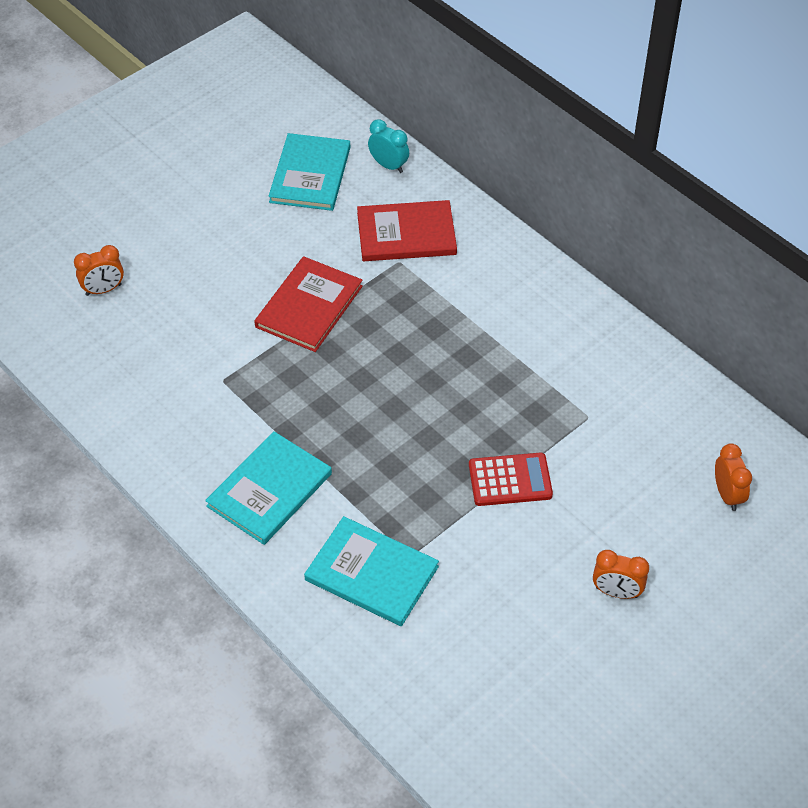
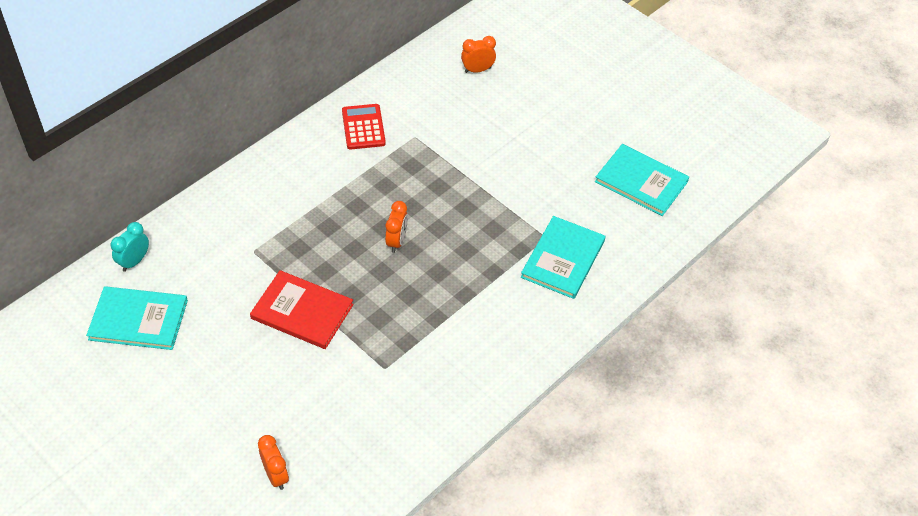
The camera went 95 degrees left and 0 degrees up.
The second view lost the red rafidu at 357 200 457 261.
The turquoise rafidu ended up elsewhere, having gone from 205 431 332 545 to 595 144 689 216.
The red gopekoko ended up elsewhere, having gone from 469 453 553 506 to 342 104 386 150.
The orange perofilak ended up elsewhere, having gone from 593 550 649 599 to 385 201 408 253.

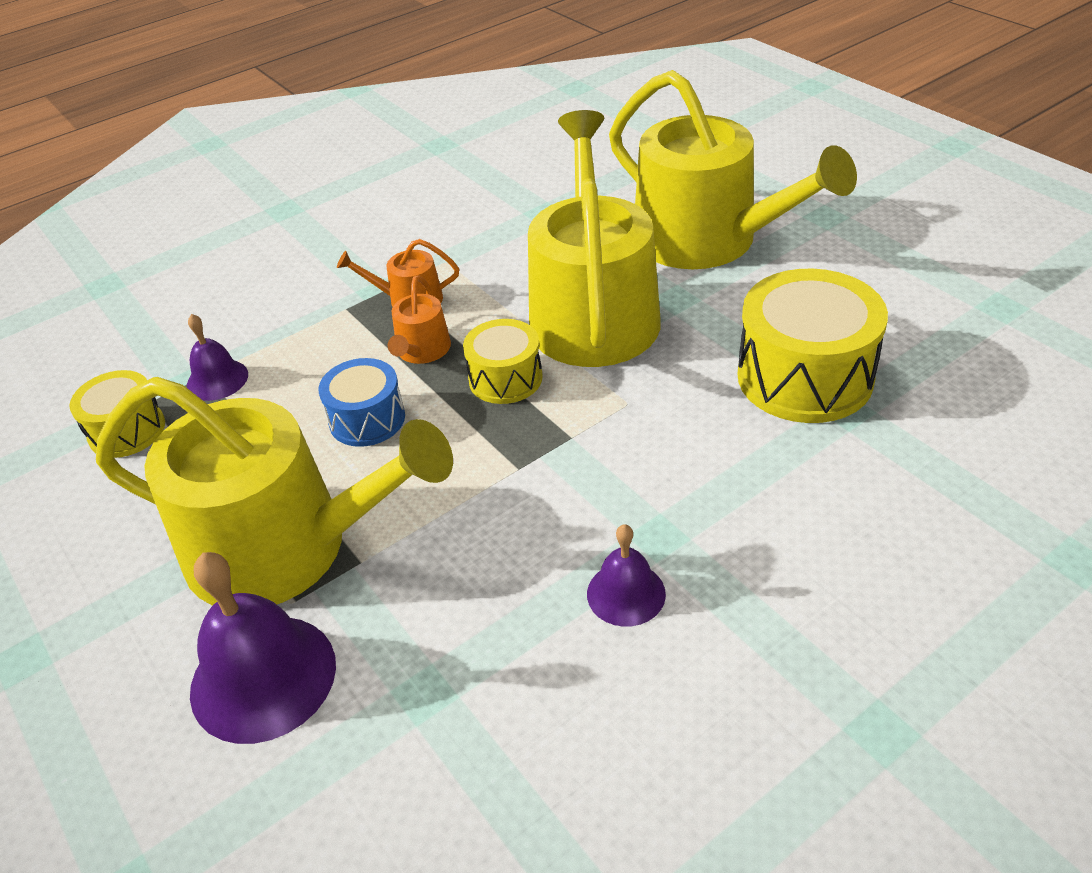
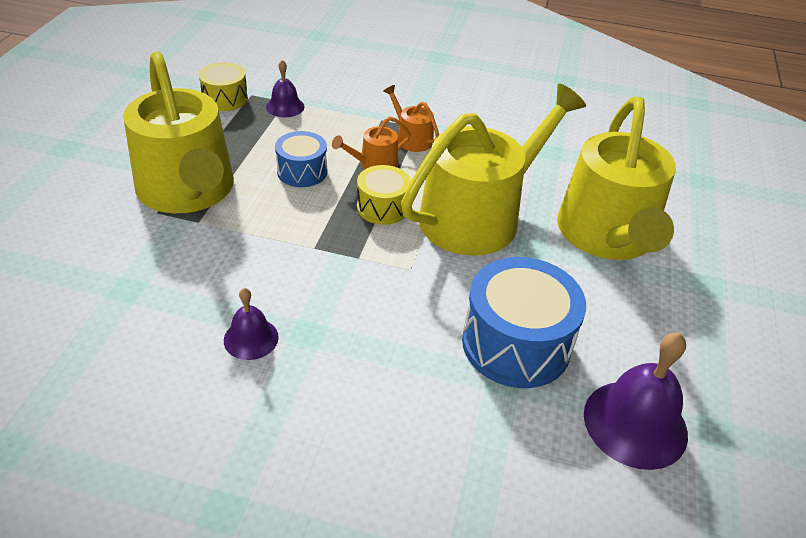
The camera went 45 degrees right and 0 degrees up.
What was the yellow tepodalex at 737 269 888 423 turned into the blue tepodalex at 462 257 586 388.
The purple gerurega ended up elsewhere, having gone from 190 552 336 744 to 584 332 688 470.

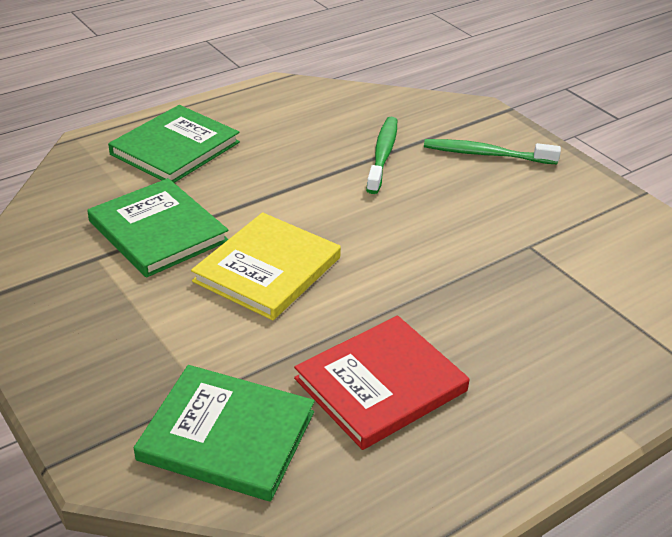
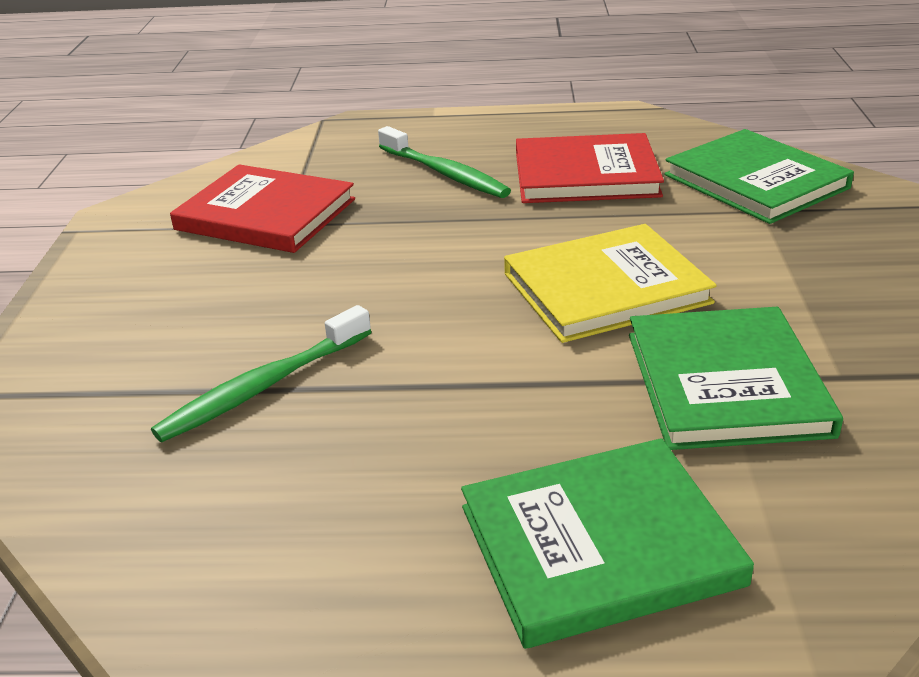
The camera went 140 degrees left and 5 degrees down.
The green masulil ended up elsewhere, having gone from 424 139 561 164 to 378 126 511 198.
The second view gained the red rafidu at 170 164 355 253.

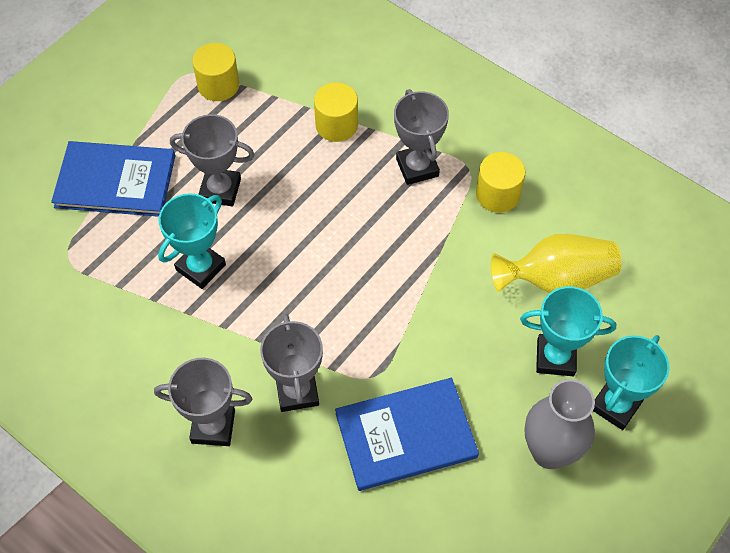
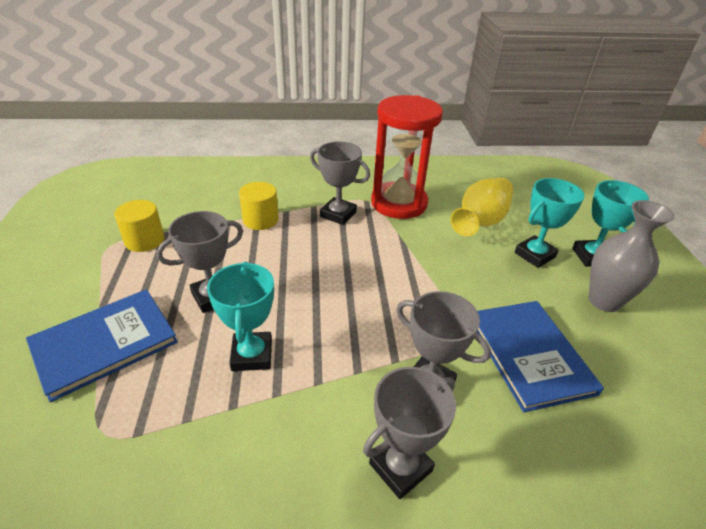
The camera went 45 degrees left and 20 degrees down.
Where the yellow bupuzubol stood at 476 152 525 213, the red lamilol came to stand at 371 95 443 219.
The blue rafidu at 335 378 479 491 ended up facing another way, 45 degrees counterclockwise from before.

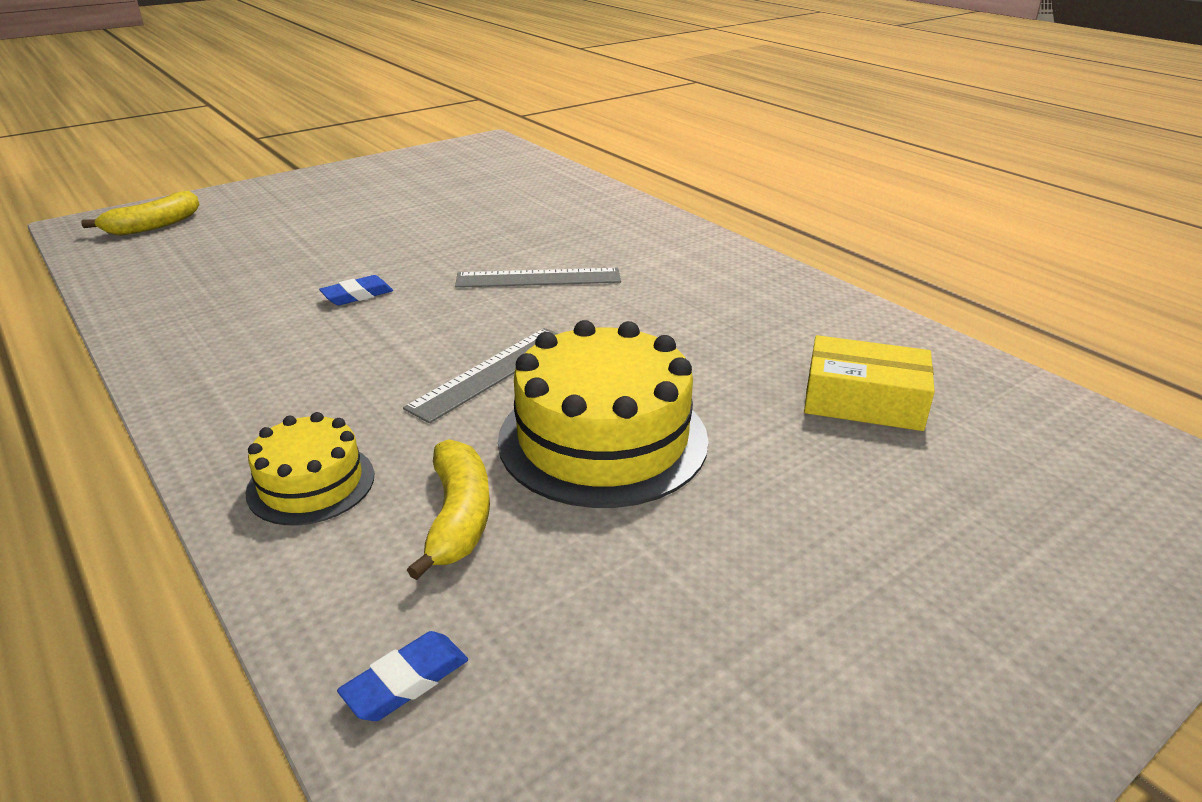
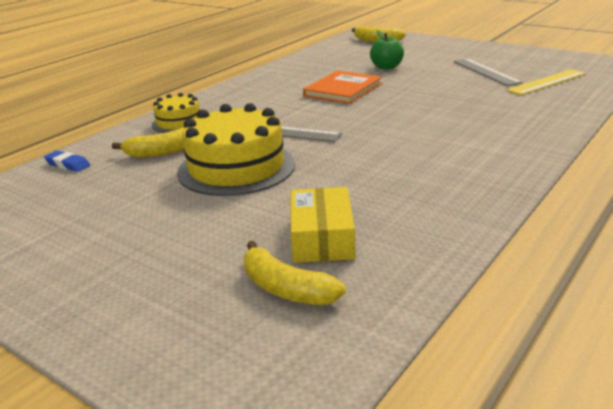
The camera went 75 degrees right and 5 degrees down.
The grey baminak ended up elsewhere, having gone from 455 268 621 288 to 454 59 523 86.
Where the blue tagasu stood at 319 275 393 306, the orange rafidu came to stand at 303 70 382 104.
The second view gained the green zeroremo at 370 30 404 70.
The second view gained the yellow baminak at 506 69 586 95.
The second view gained the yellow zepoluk at 244 241 346 305.

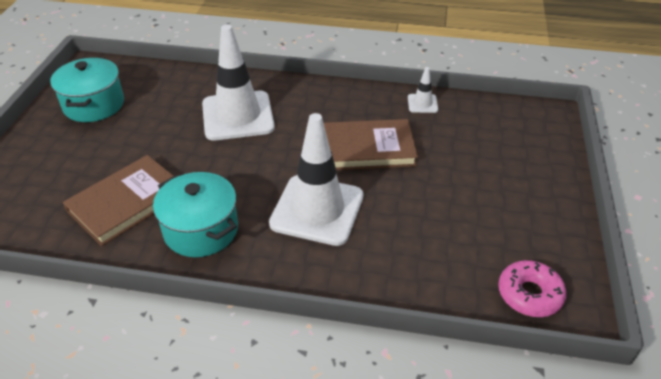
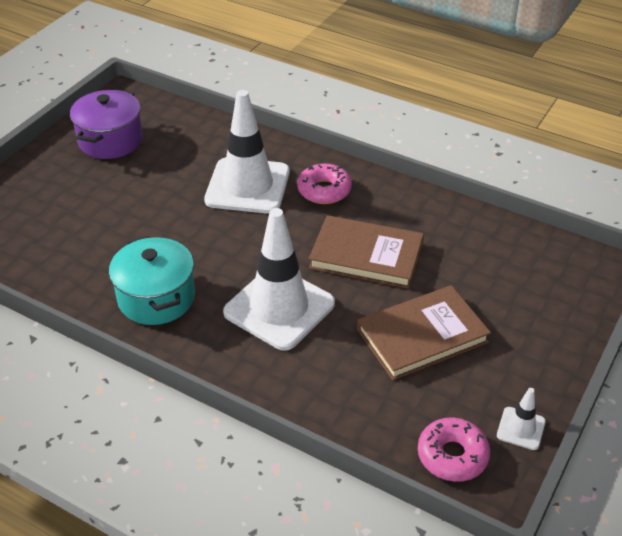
The camera went 20 degrees right and 0 degrees up.
What was the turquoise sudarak at 50 58 124 122 turned into the purple sudarak at 70 90 143 159.
The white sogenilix ended up elsewhere, having gone from 408 67 438 113 to 497 388 546 450.
The brown rafidu ended up elsewhere, having gone from 63 155 173 246 to 357 285 491 380.
The second view gained the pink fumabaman at 297 163 352 204.

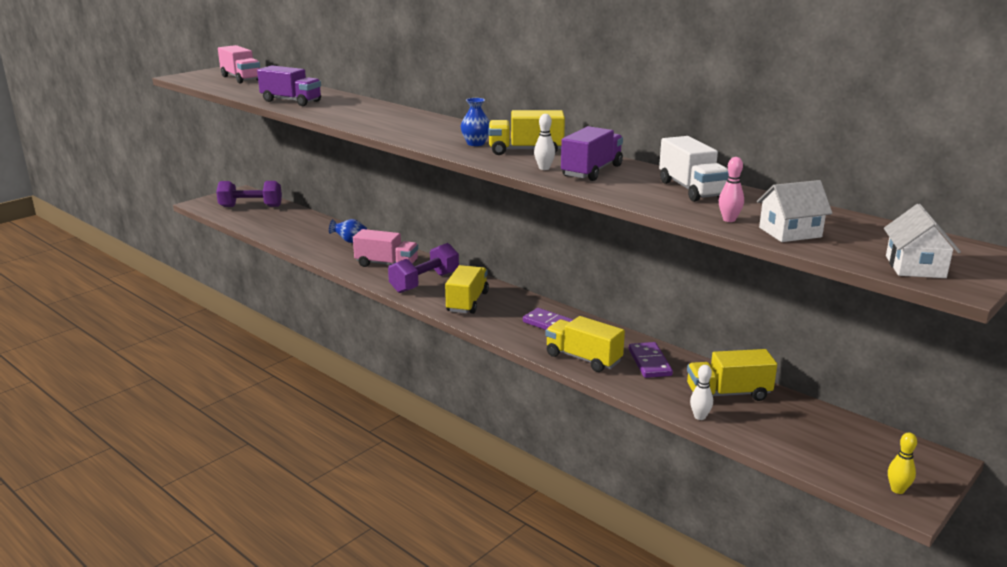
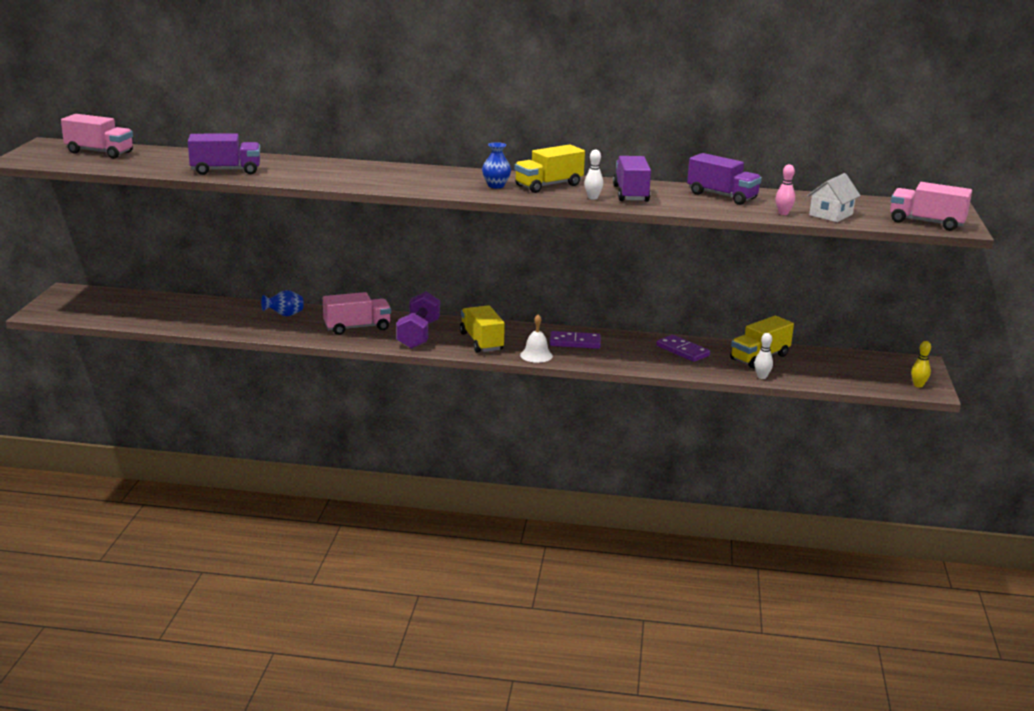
The camera went 35 degrees left and 0 degrees up.
What was the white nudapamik at 659 136 729 202 turned into the purple nudapamik at 687 153 762 205.
The second view lost the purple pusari at 216 181 282 207.
Where the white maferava stood at 884 204 961 278, the pink nudapamik came to stand at 890 182 972 231.
The second view lost the yellow nudapamik at 545 316 625 372.
The second view gained the white gerurega at 520 314 553 363.

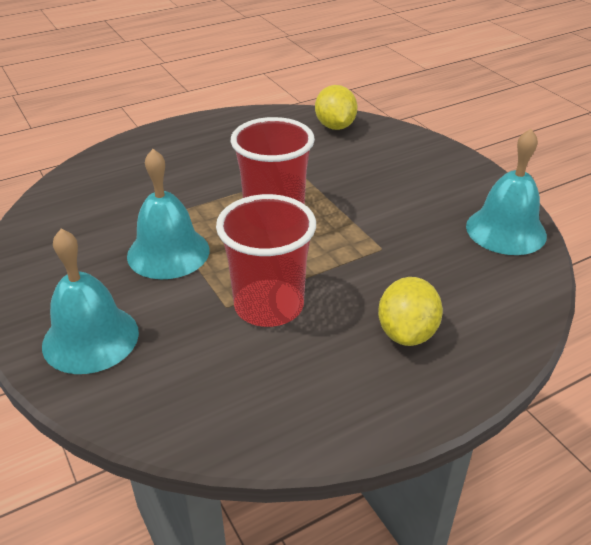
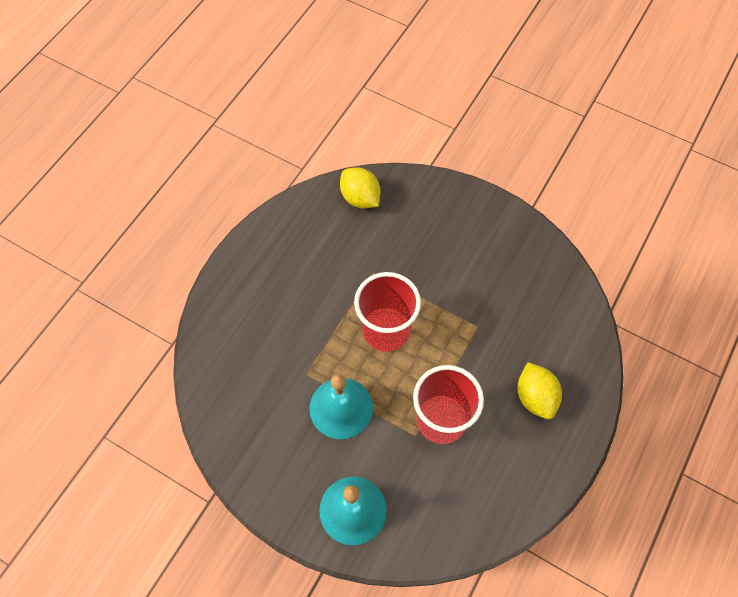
The camera went 30 degrees left and 25 degrees up.
The second view lost the turquoise gerurega at 466 129 547 255.

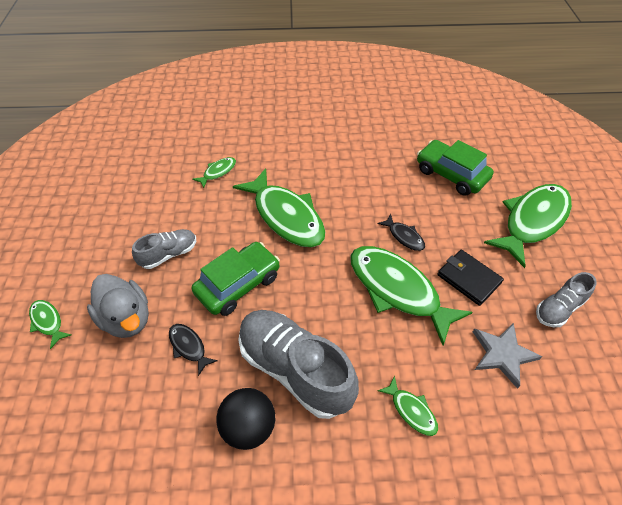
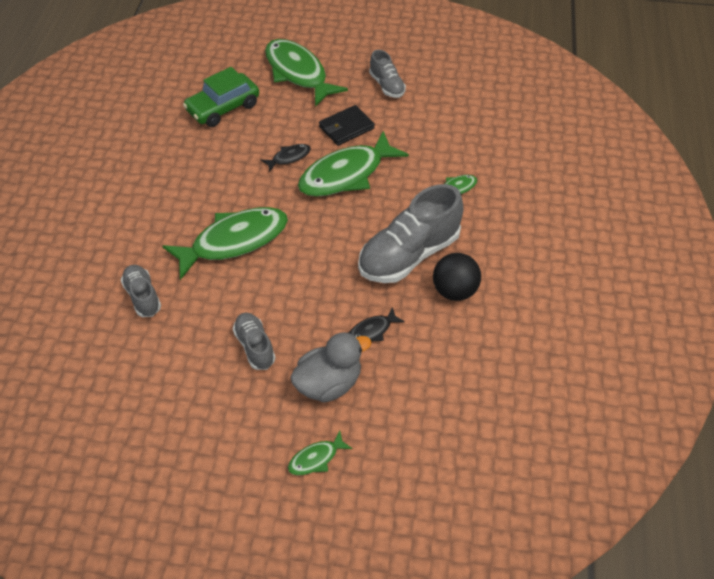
The camera went 80 degrees left and 0 degrees up.
Where the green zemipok stood at 192 157 236 188, the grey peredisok came to stand at 121 265 161 317.
The second view lost the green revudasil at 192 242 280 316.
The second view lost the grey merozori at 473 323 543 389.

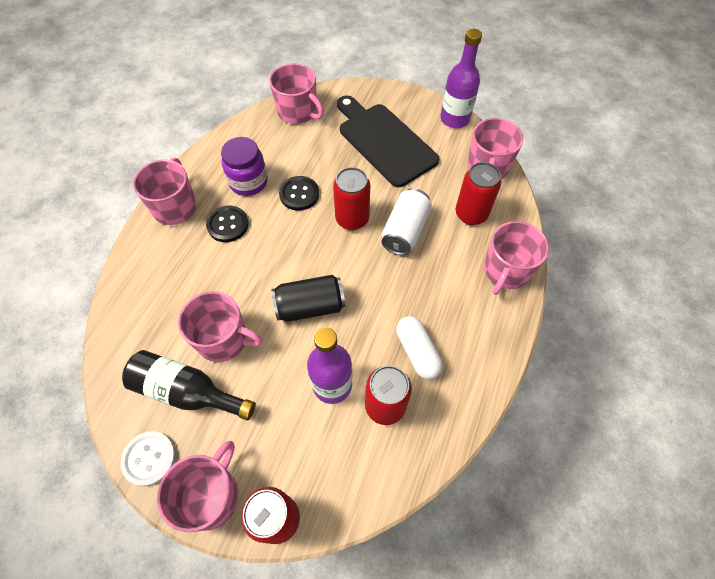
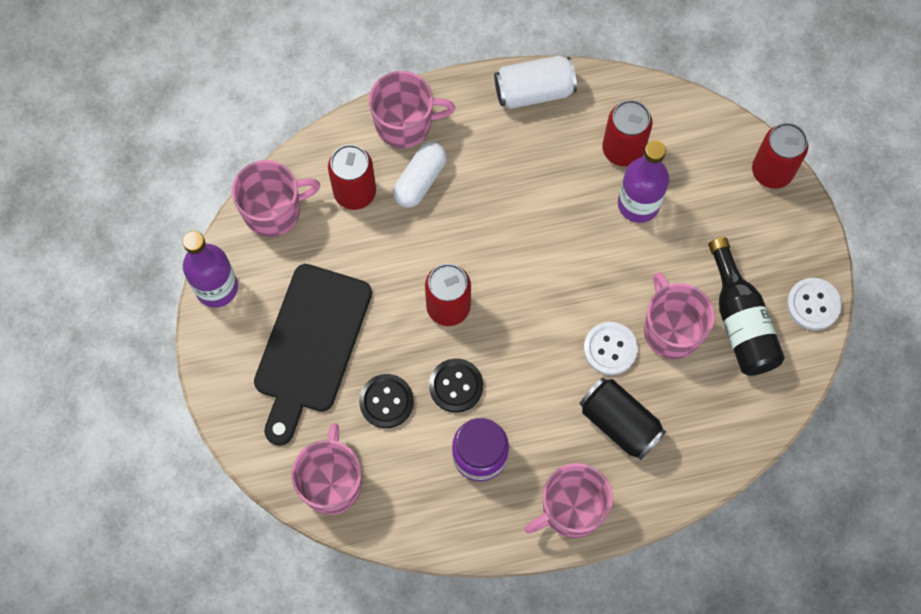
The camera went 125 degrees left and 10 degrees up.
The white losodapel ended up elsewhere, having gone from 381 188 432 255 to 494 56 577 109.
The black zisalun ended up elsewhere, having gone from 206 206 249 242 to 359 374 414 428.
The black losodapel ended up elsewhere, having gone from 272 275 346 322 to 580 378 666 460.
The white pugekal ended up elsewhere, having gone from 396 316 443 380 to 393 142 447 208.
The second view lost the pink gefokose at 157 441 239 532.
The second view gained the white zisalun at 584 322 638 375.

